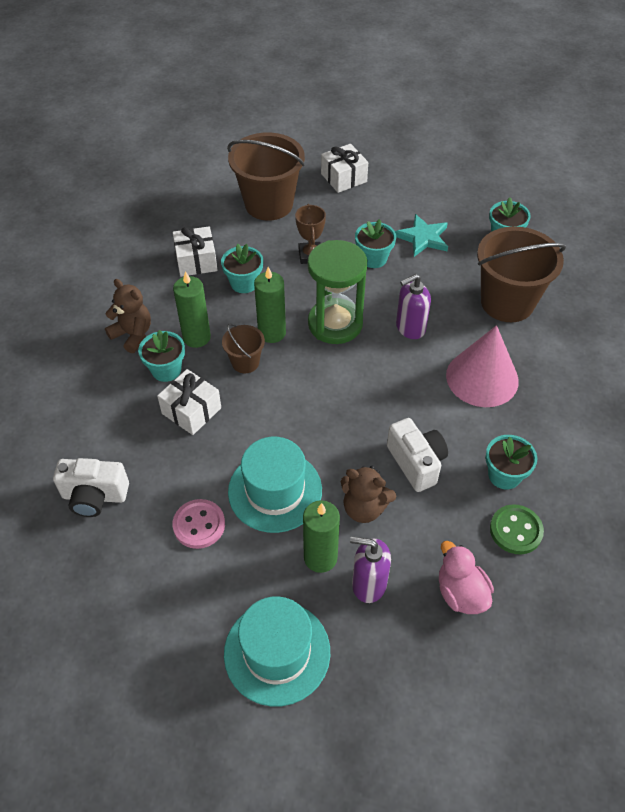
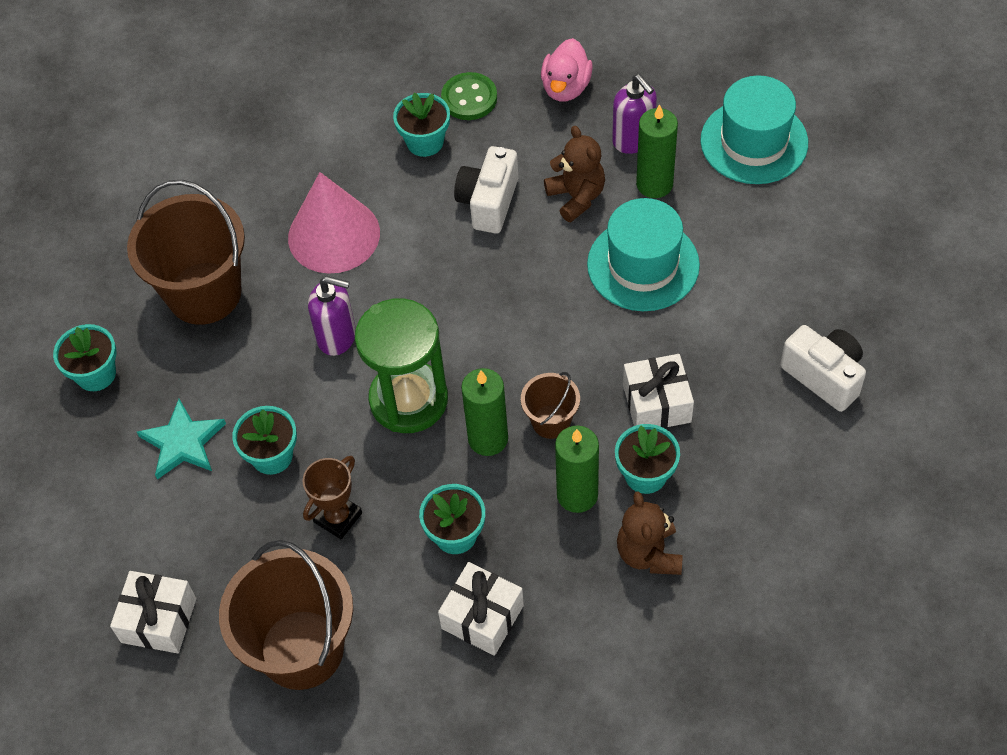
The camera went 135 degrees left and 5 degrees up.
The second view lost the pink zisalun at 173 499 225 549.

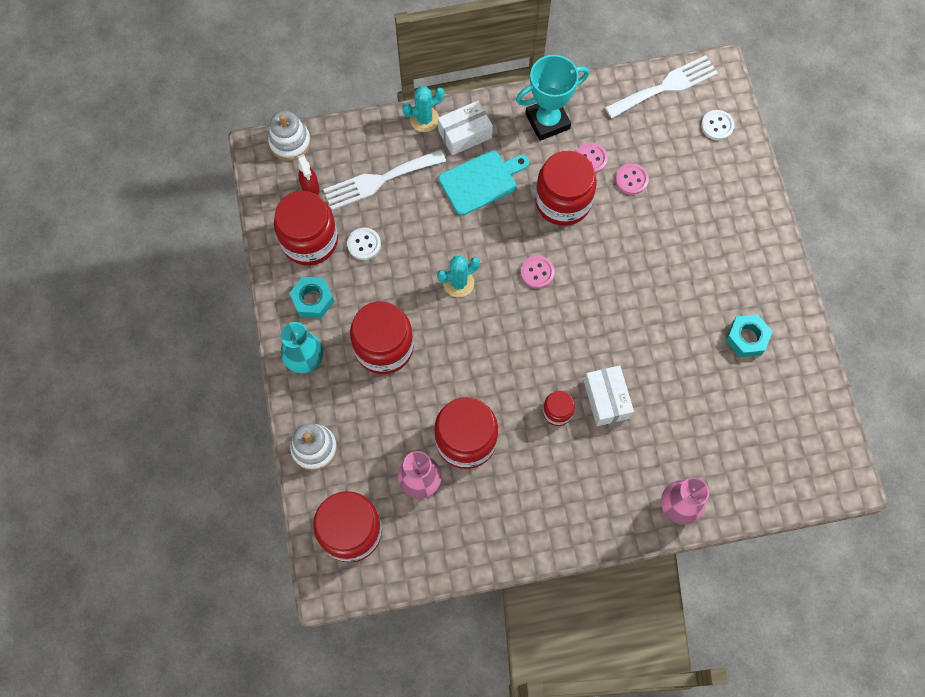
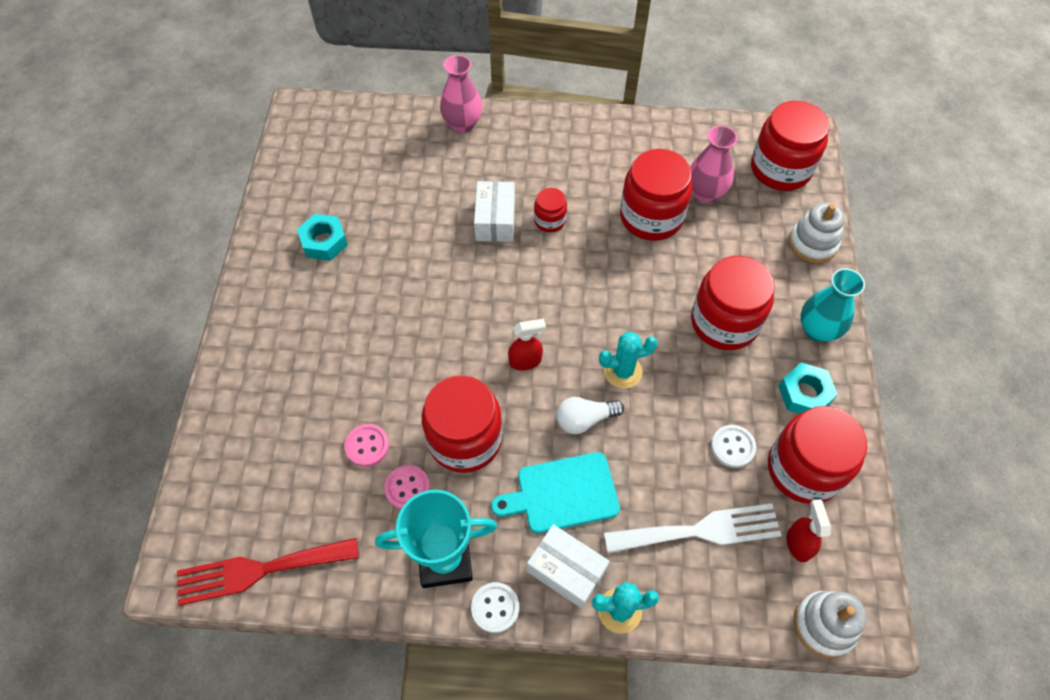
The camera went 165 degrees left and 10 degrees down.
What was the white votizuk at 605 55 718 118 turned into the red votizuk at 177 538 359 606.
The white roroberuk at 438 100 493 155 ended up facing another way, 45 degrees clockwise from before.
The white zisalun ended up elsewhere, having gone from 701 110 734 140 to 471 582 519 633.
Where the pink zisalun stood at 521 256 555 289, the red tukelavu came to stand at 508 319 546 371.
The second view gained the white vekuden at 557 397 624 434.

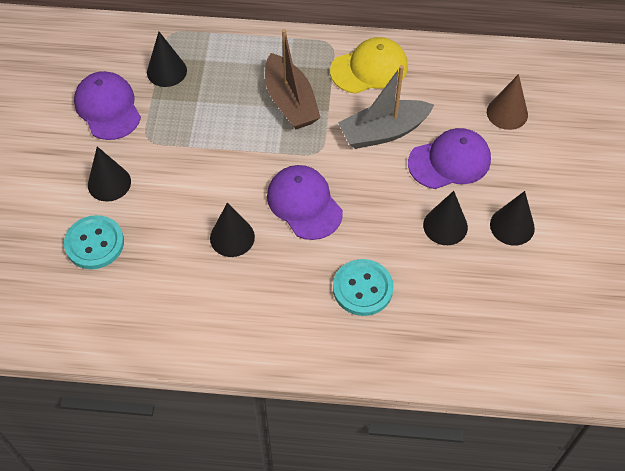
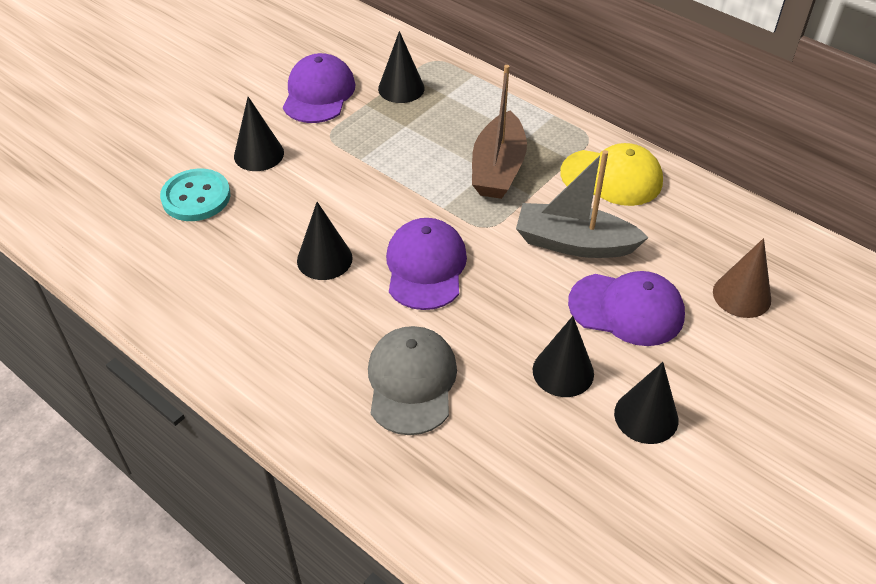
The camera went 35 degrees right and 10 degrees down.
Where the turquoise zisalun stood at 333 259 394 316, the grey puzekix came to stand at 368 326 457 435.

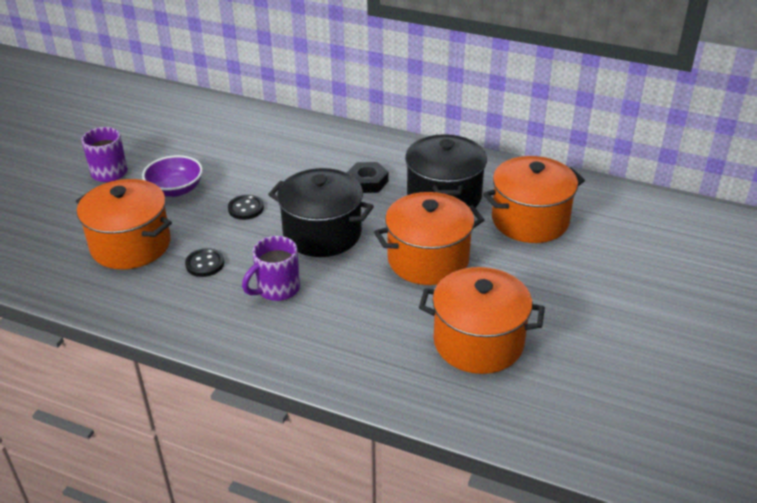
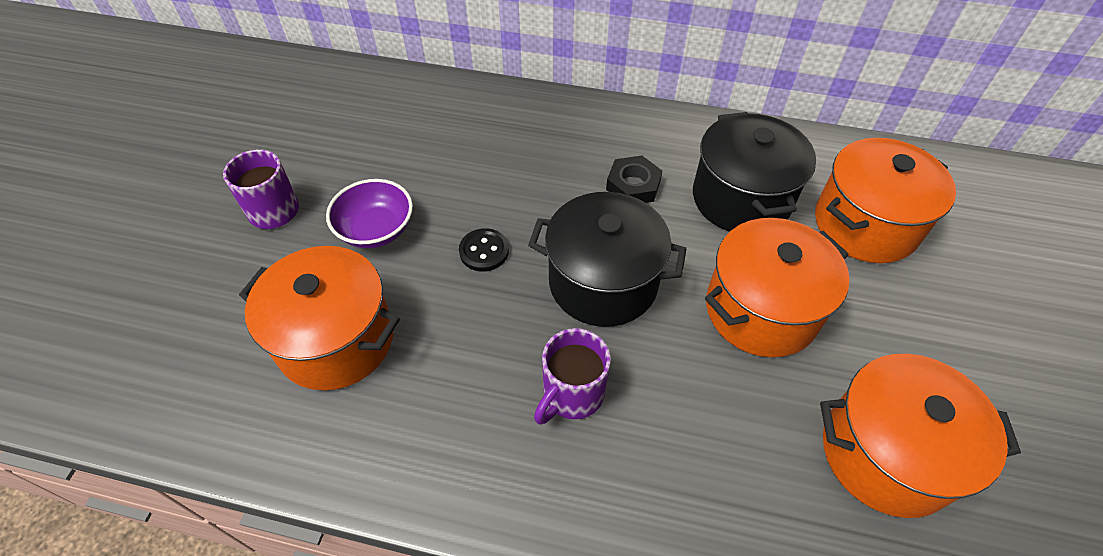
The camera went 10 degrees left and 15 degrees up.
The second view lost the black zisalun at 185 248 224 277.

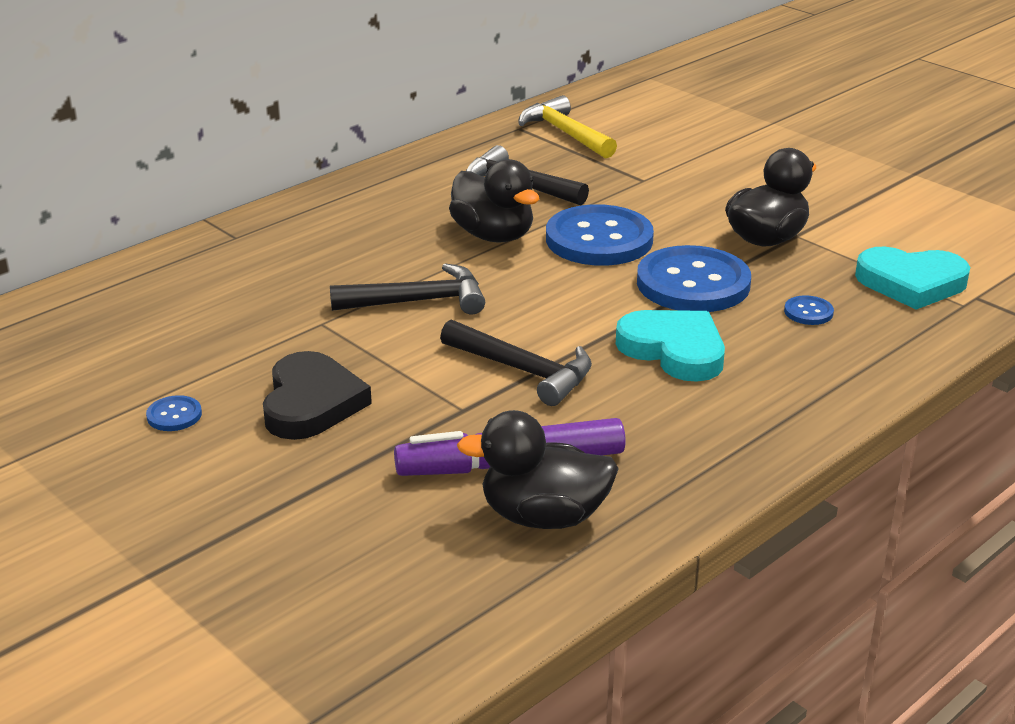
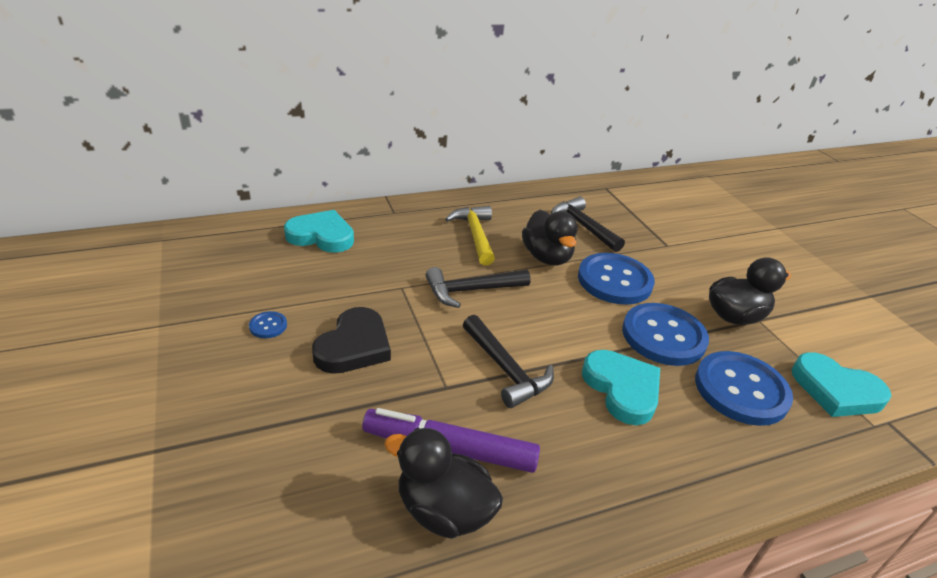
The camera went 20 degrees right and 5 degrees up.
The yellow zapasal ended up elsewhere, having gone from 518 95 617 158 to 445 206 495 265.
The black zapasal at 330 263 485 314 ended up facing another way, 150 degrees clockwise from before.
The size of the blue zisalun at 784 295 834 325 changed by a factor of 2.42.
The second view gained the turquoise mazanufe at 284 210 354 253.

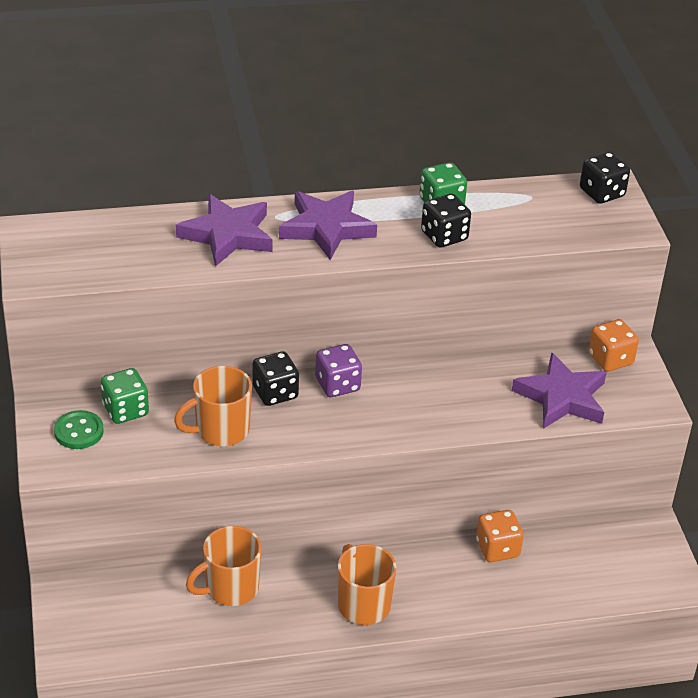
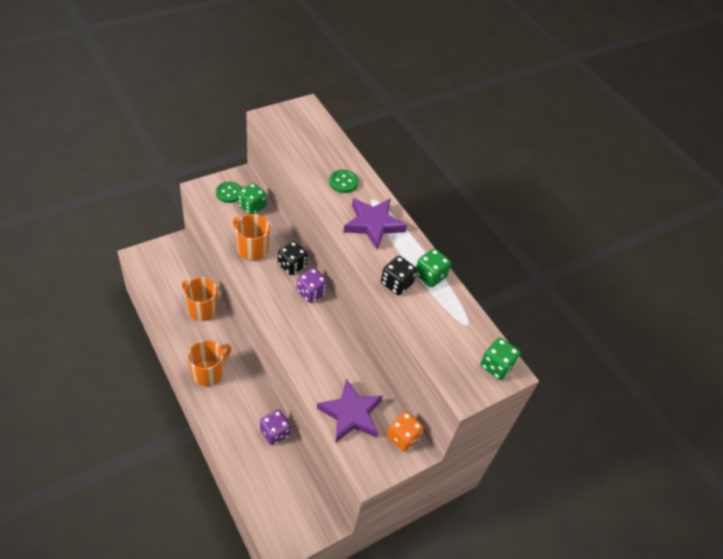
The camera went 65 degrees right and 10 degrees up.
What was the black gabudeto at 580 152 630 204 turned into the green gabudeto at 480 337 521 380.
Where the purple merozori stood at 176 194 273 267, the green zisalun came to stand at 329 170 358 193.
What was the orange gabudeto at 476 510 524 562 turned into the purple gabudeto at 260 409 291 445.

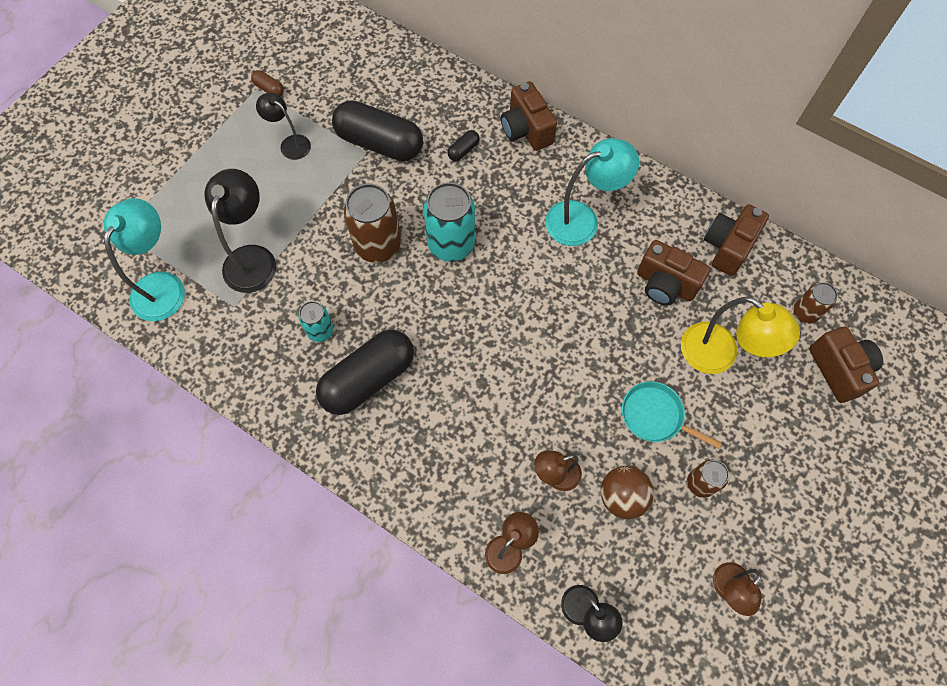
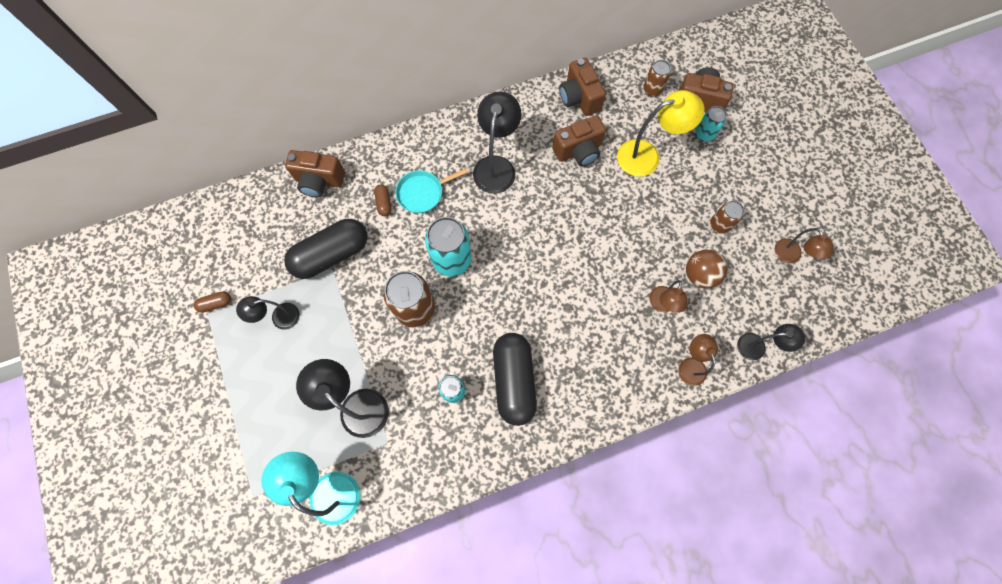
The camera went 55 degrees left and 5 degrees up.
The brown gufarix ended up elsewhere, having gone from 501 81 557 151 to 285 150 345 197.
What was the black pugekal at 447 130 480 161 turned into the brown pugekal at 374 184 391 216.
What was the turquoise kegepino at 545 138 639 246 turned into the black kegepino at 473 91 522 194.
The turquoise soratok ended up elsewhere, having gone from 622 381 722 449 to 395 168 468 213.
The second view gained the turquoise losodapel at 695 106 727 142.

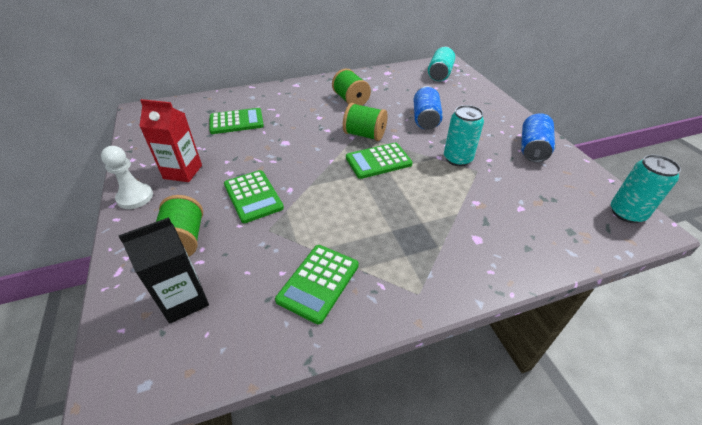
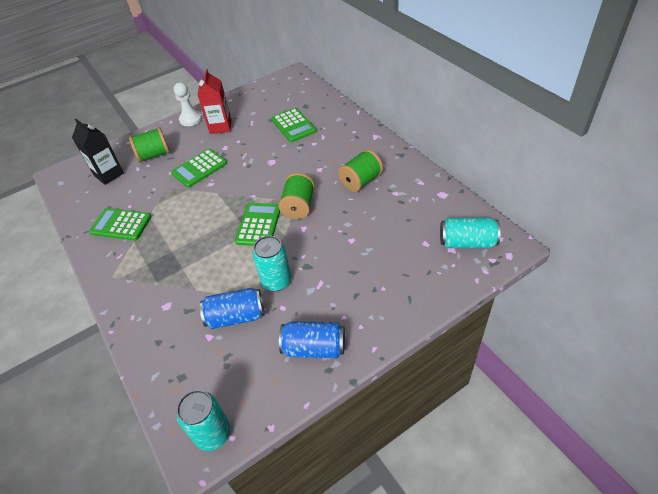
The camera went 80 degrees right and 5 degrees up.
The blue losodapel ended up elsewhere, having gone from 414 86 443 129 to 200 288 264 329.
The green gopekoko at 346 143 413 179 ended up facing another way, 45 degrees clockwise from before.

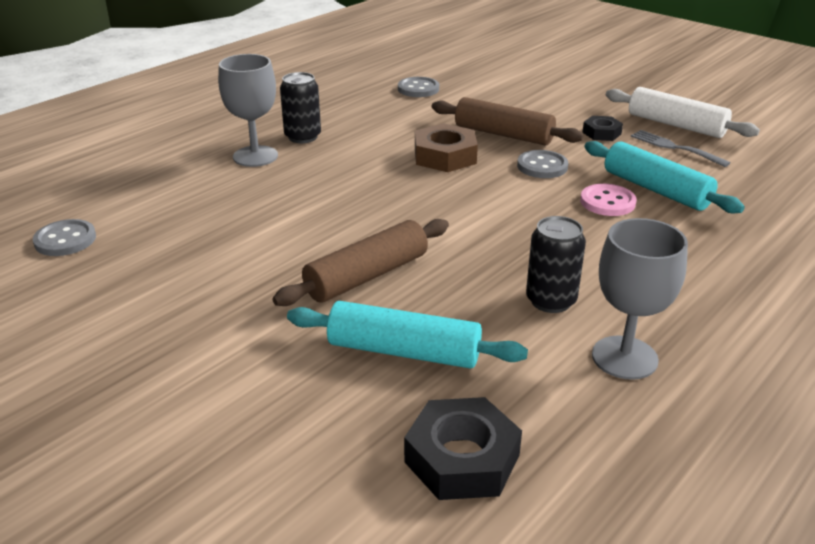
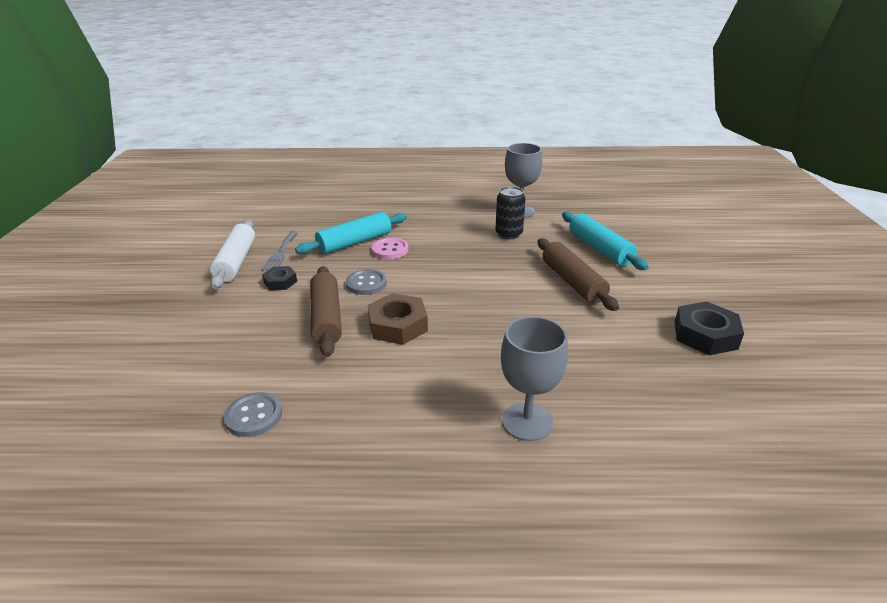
The camera went 130 degrees left and 0 degrees up.
The second view lost the black losodapel at 280 72 321 143.
The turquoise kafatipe at 584 141 745 213 ended up facing another way, 45 degrees clockwise from before.
The second view lost the grey zisalun at 33 219 96 256.
The brown kafatipe at 273 219 449 306 ended up facing another way, 60 degrees clockwise from before.
The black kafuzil ended up elsewhere, having gone from 404 397 522 500 to 675 301 744 355.

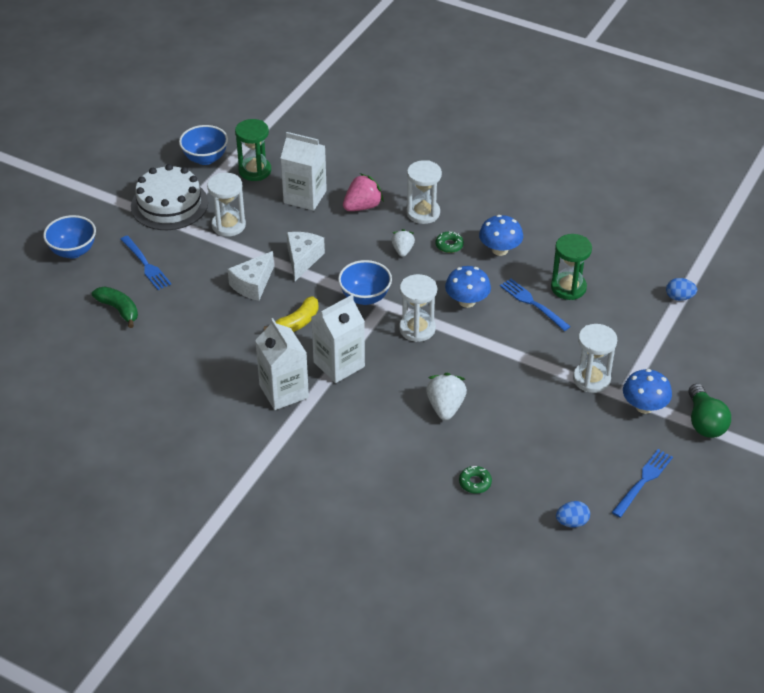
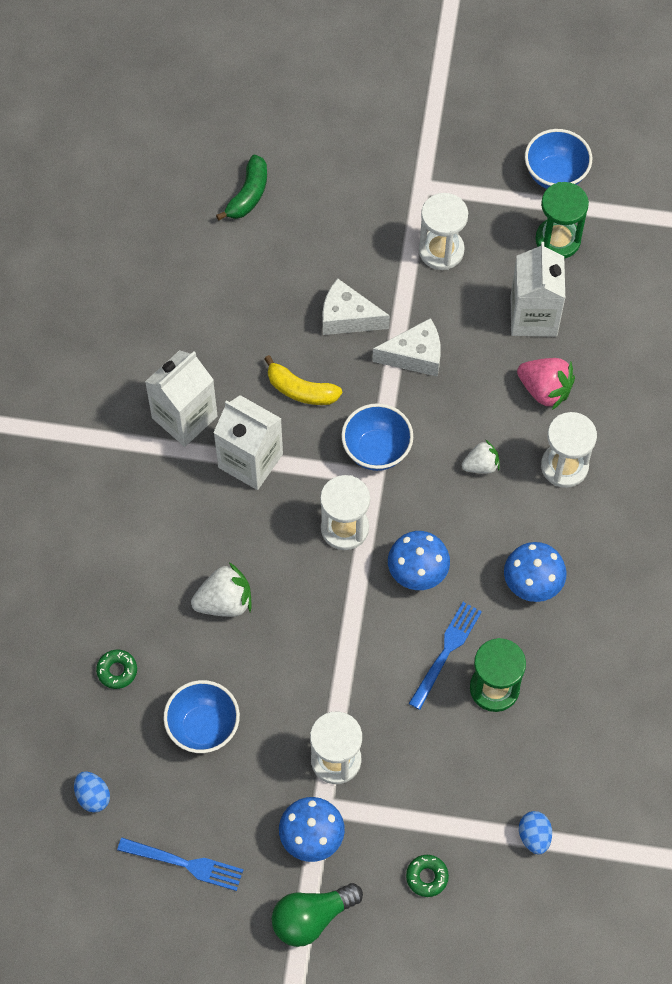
The camera went 70 degrees right and 20 degrees up.
The second view lost the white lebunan at 131 164 208 230.
The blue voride ended up elsewhere, having gone from 43 215 96 259 to 163 680 240 753.
The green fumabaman ended up elsewhere, having gone from 436 231 464 253 to 406 855 449 897.
The second view lost the blue votizuk at 120 235 171 290.

